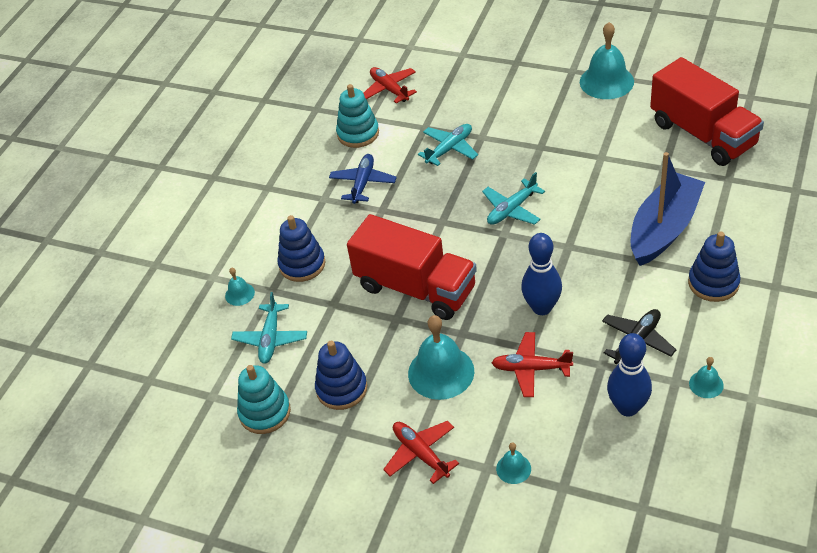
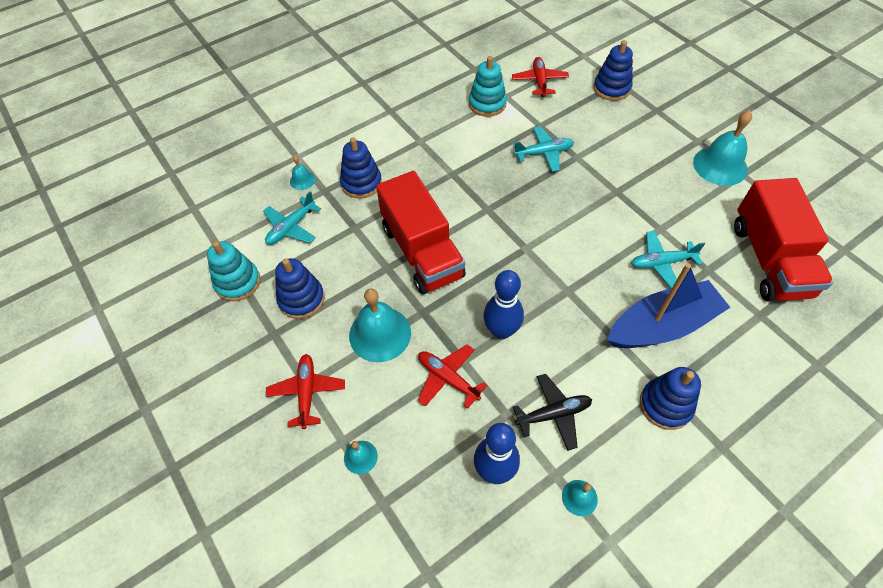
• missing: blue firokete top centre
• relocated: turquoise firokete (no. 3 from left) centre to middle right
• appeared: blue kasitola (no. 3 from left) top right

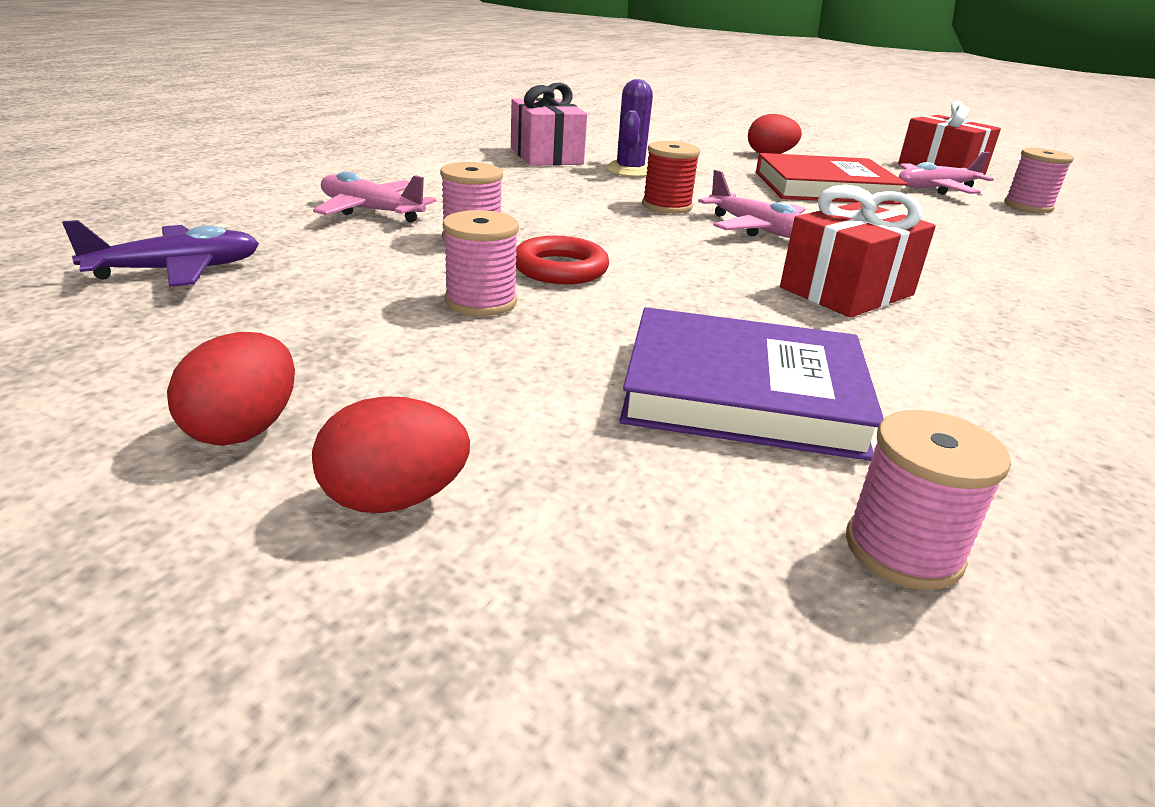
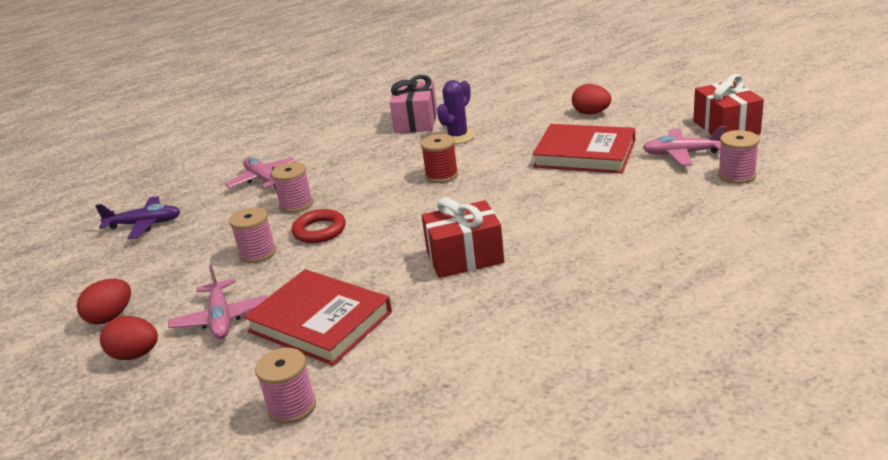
• relocated: pink firokete (no. 2 from left in the first image) top centre to pink firokete (no. 1 from left) middle left
• colour: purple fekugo centre to red fekugo (no. 1 from left) bottom centre

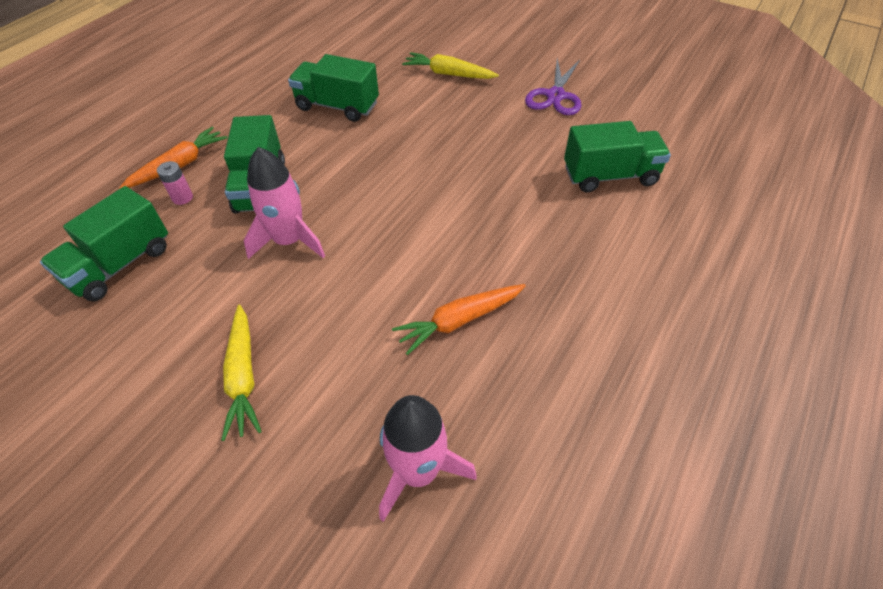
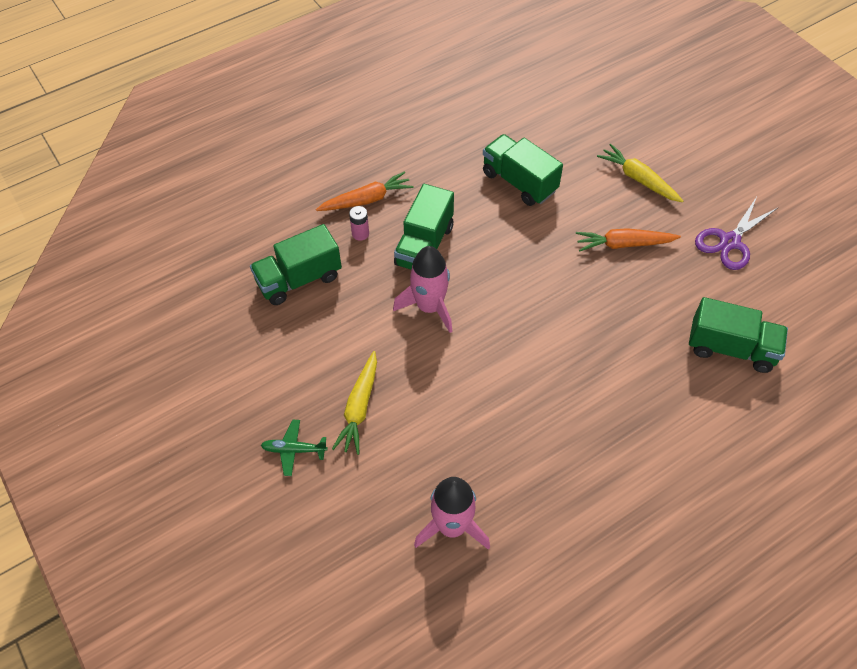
• relocated: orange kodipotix (no. 2 from left) centre to middle right
• appeared: green firokete bottom centre

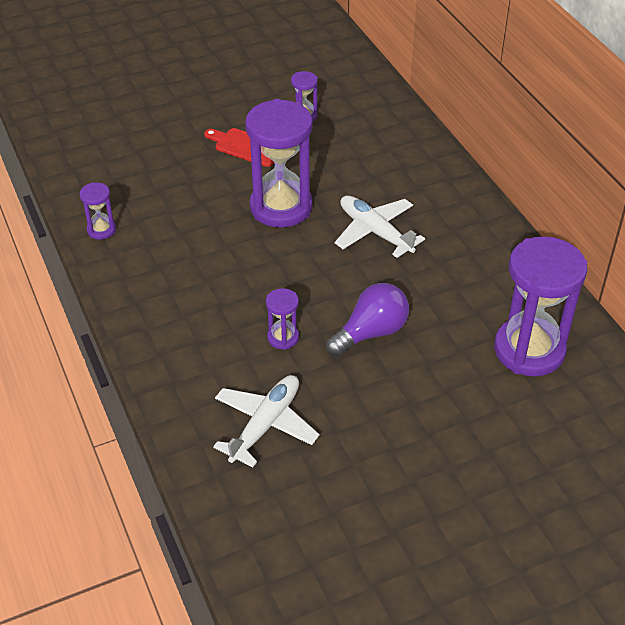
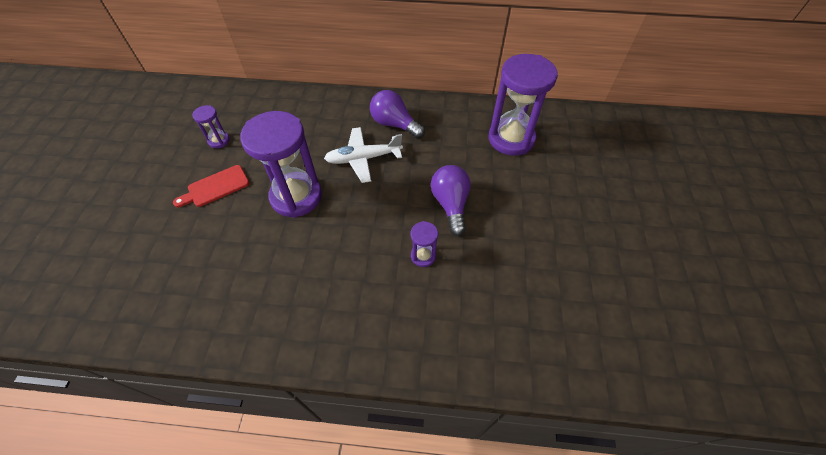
• missing: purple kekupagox (no. 1 from left) middle left
• missing: white firokete (no. 1 from left) bottom centre
• appeared: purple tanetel (no. 1 from left) top centre

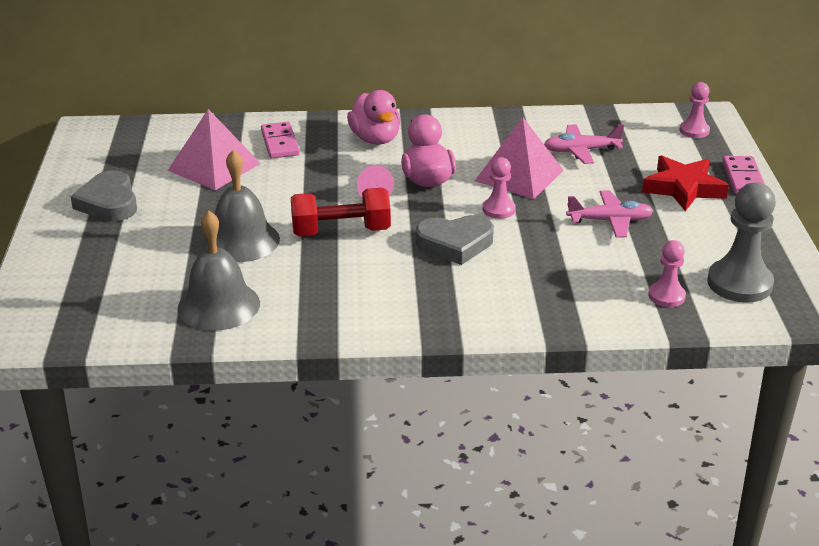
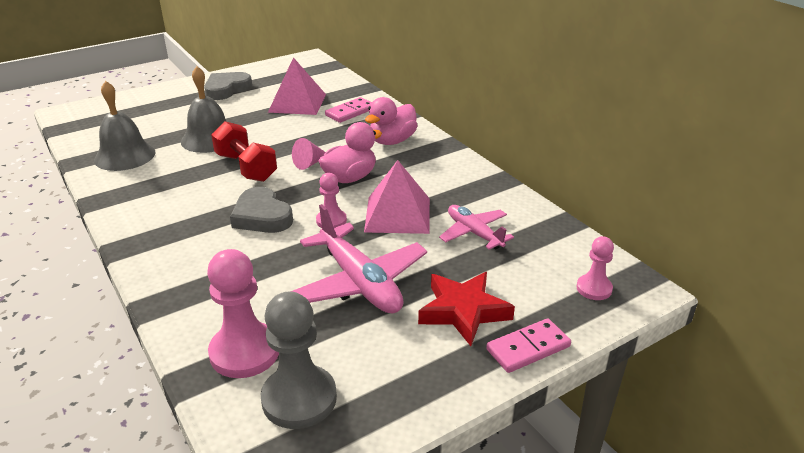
• size: pink firokete (no. 2 from left in the first image) middle right = centre x1.66
• size: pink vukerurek (no. 2 from left in the first image) middle right = bottom left x1.78

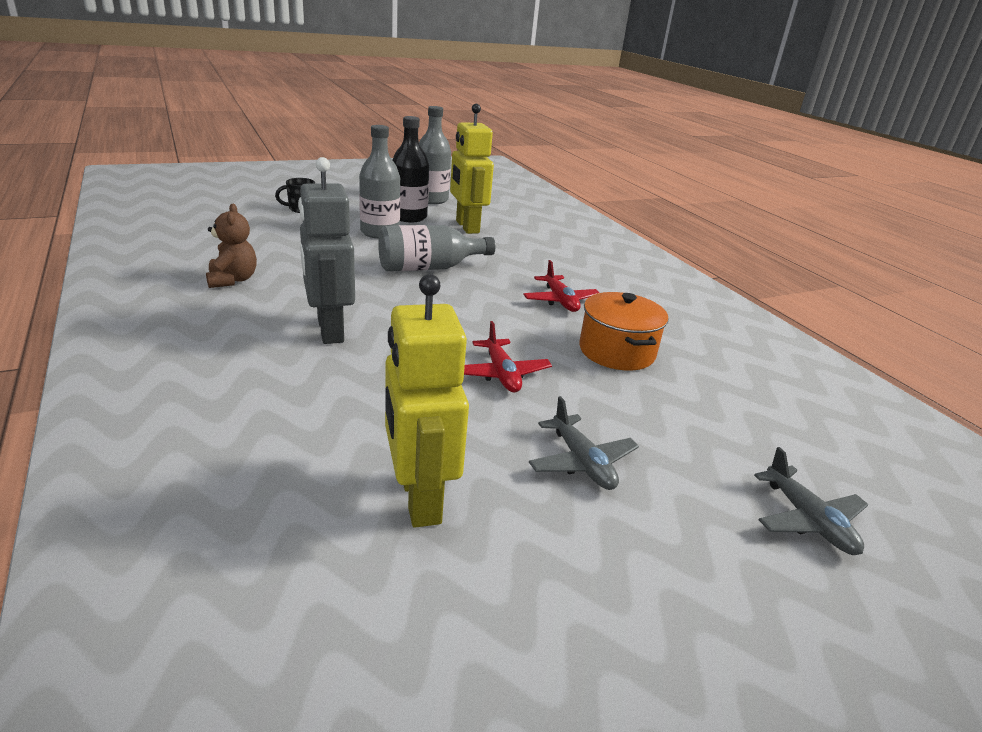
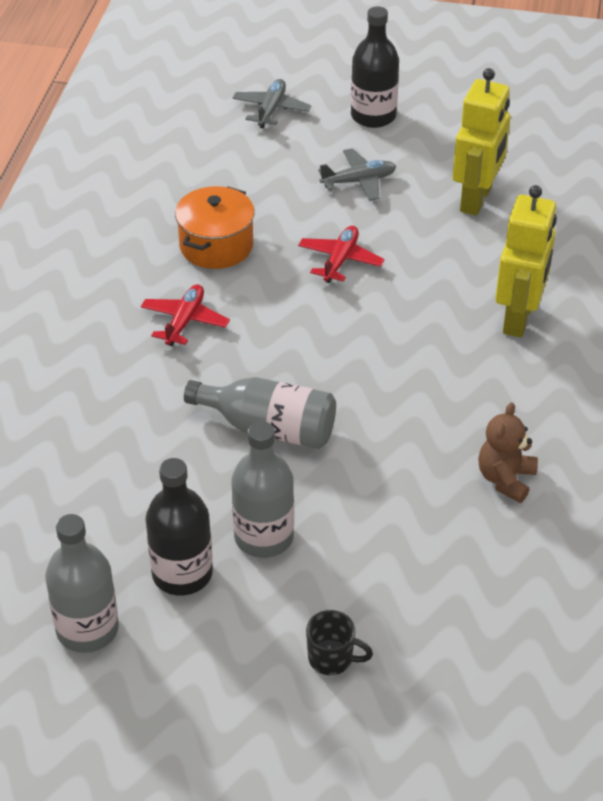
• relocated: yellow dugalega (no. 2 from left) top centre to top right
• missing: grey dugalega middle left
• spun: grey firokete (no. 1 from left in the first image) centre = top centre 60 degrees clockwise
• appeared: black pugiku (no. 2 from left) top centre

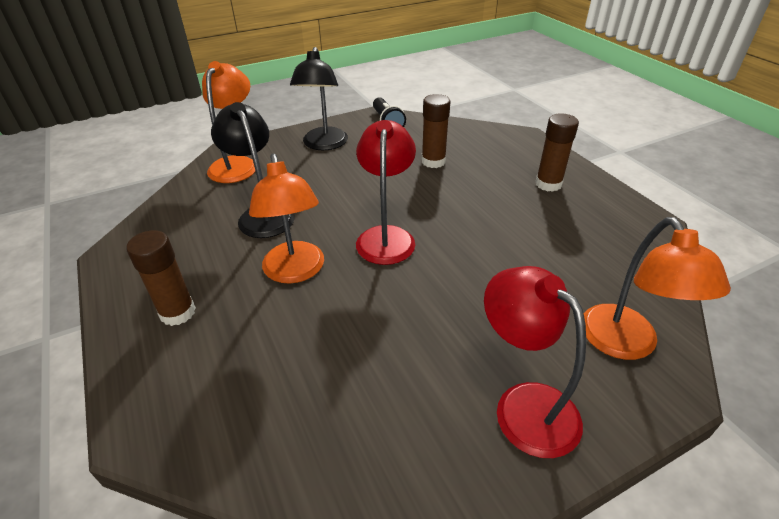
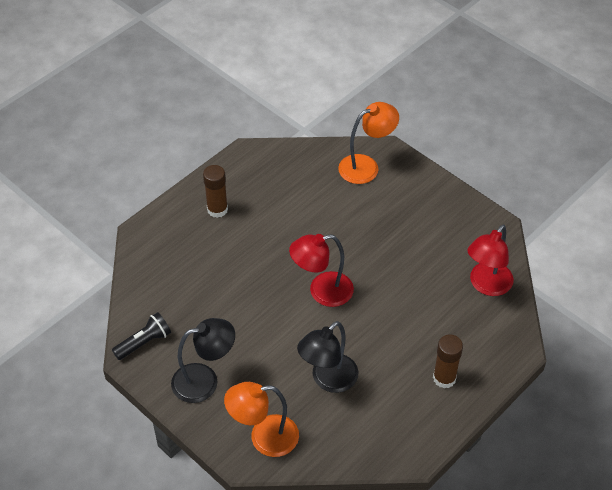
• missing: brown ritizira (no. 2 from left) top centre
• missing: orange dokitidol (no. 2 from left) centre
• relocated: red dokitidol (no. 2 from left) bottom right to middle right

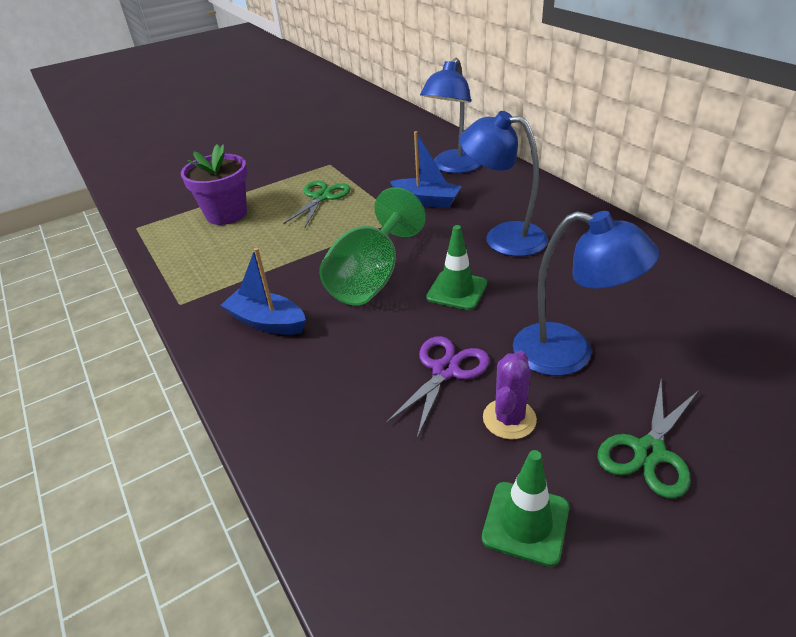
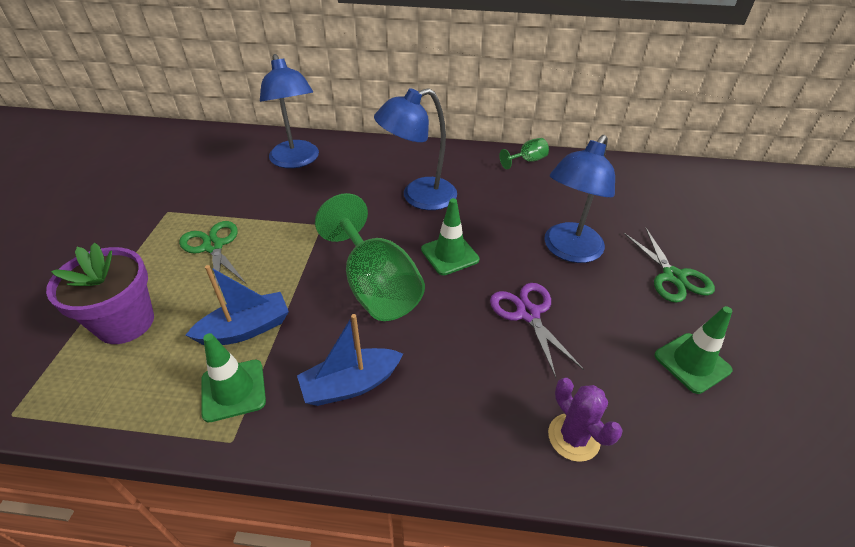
• relocated: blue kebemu (no. 2 from left in the first image) top centre to blue kebemu (no. 1 from left) middle left
• spun: blue dokitidol (no. 3 from left) middle right = middle right 150 degrees clockwise
• relocated: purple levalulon centre to bottom right
• appeared: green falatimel (no. 2 from left) top centre
• appeared: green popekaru (no. 1 from left) bottom left

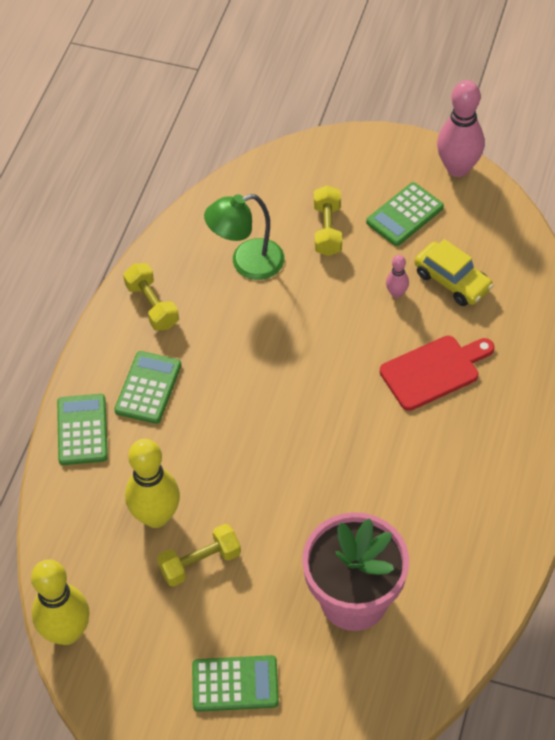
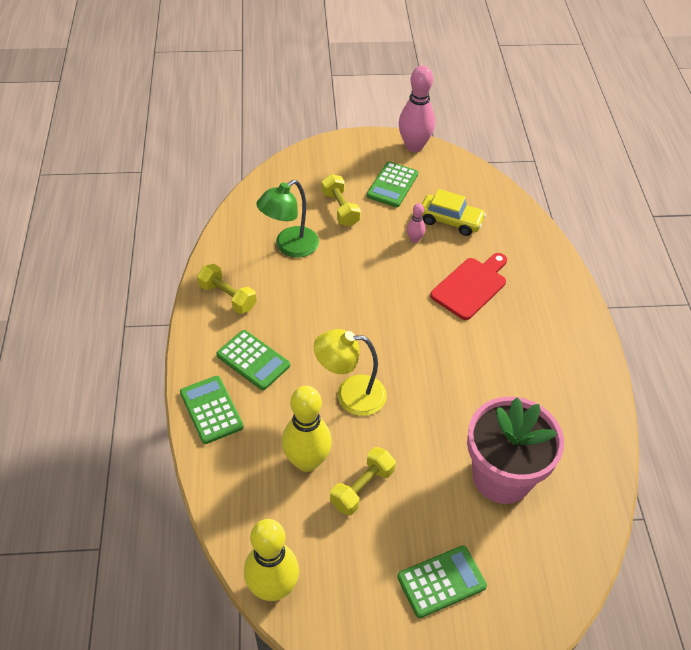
• spun: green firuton (no. 2 from left) middle left = centre 135 degrees clockwise
• appeared: yellow dokitidol centre

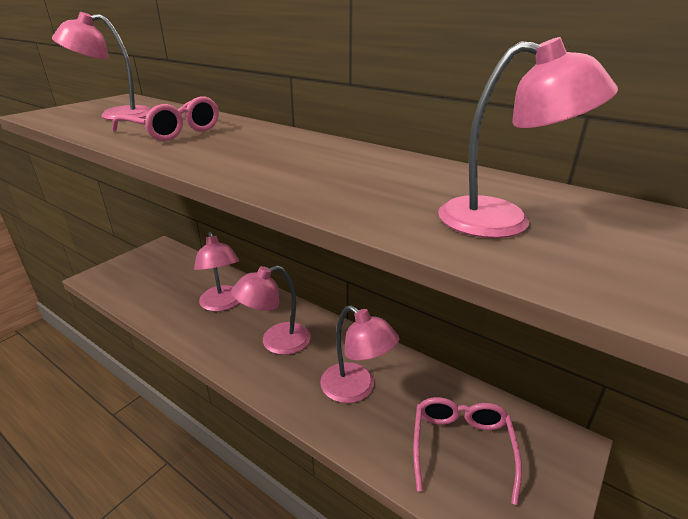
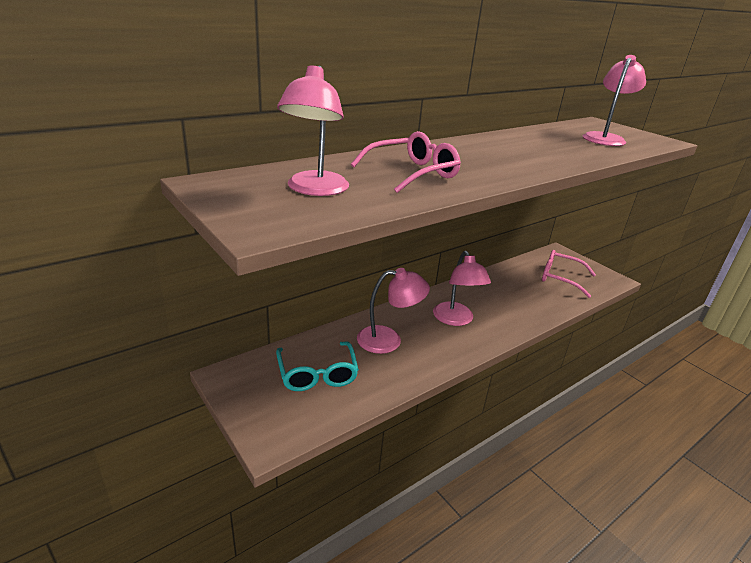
• missing: pink dokitidol (no. 4 from left) bottom centre
• appeared: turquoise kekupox centre

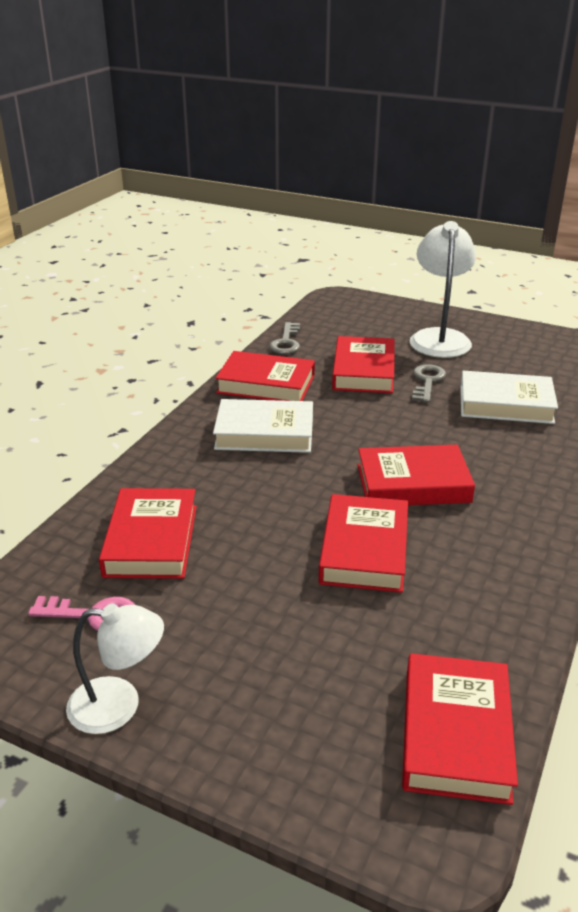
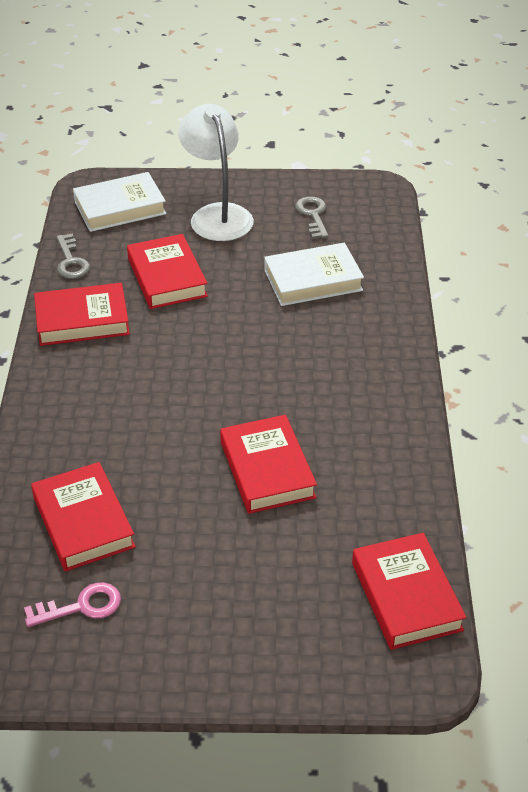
• relocated: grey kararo (no. 2 from left) middle right to top centre
• relocated: white fekugo (no. 1 from left) centre to top left
• missing: red fekugo (no. 5 from left) middle right
• missing: white dokitidol (no. 1 from left) bottom left

